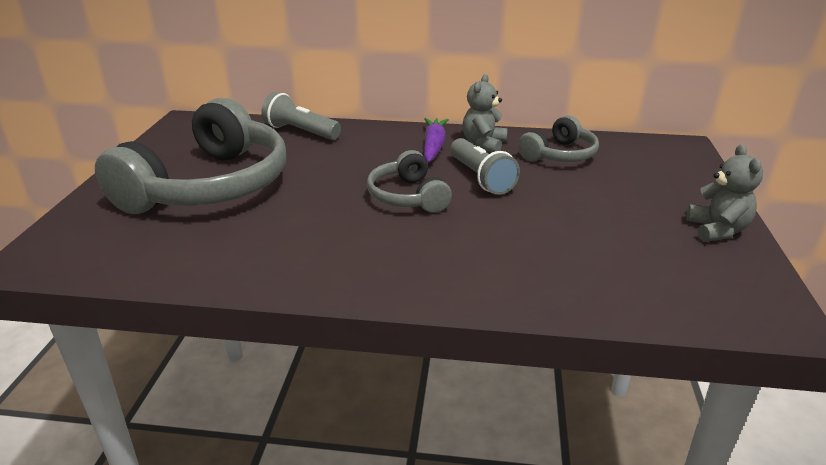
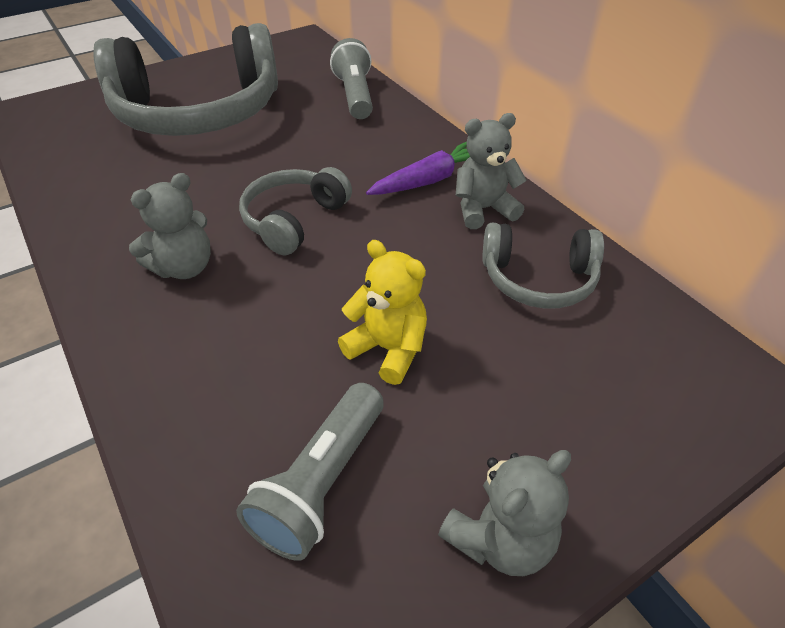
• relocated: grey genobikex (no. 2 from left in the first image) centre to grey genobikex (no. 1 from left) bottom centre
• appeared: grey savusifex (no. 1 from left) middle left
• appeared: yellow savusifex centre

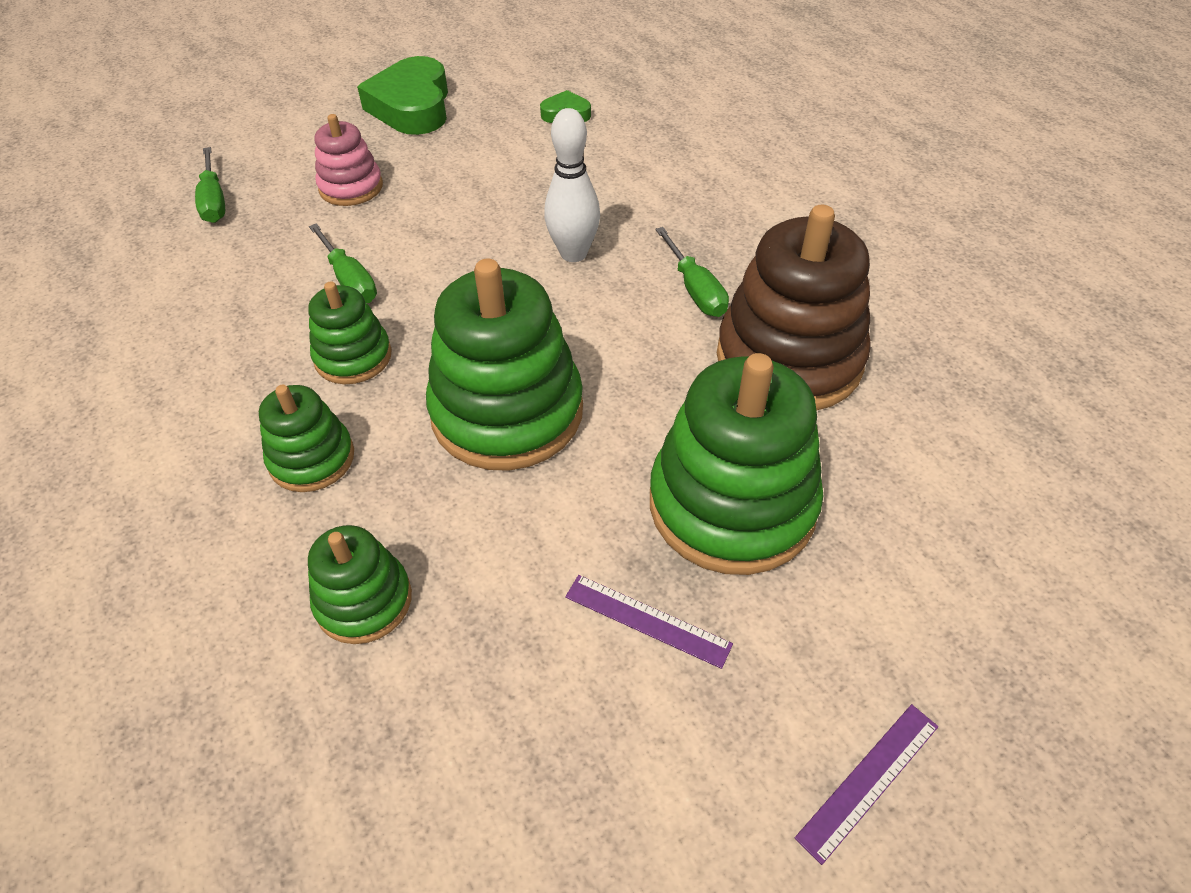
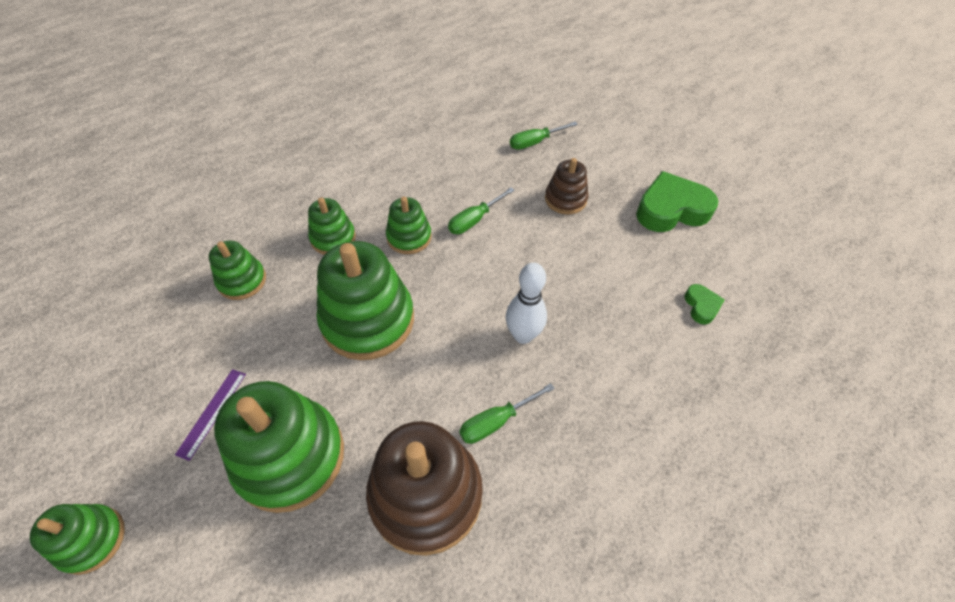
• colour: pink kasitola top left to brown kasitola (no. 2 from left) top centre
• exchanged: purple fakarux (no. 2 from left) bottom right to green kasitola (no. 1 from left) bottom left

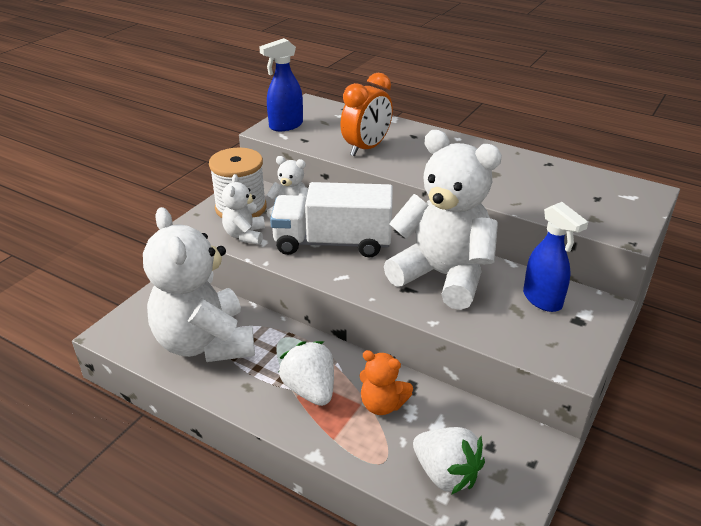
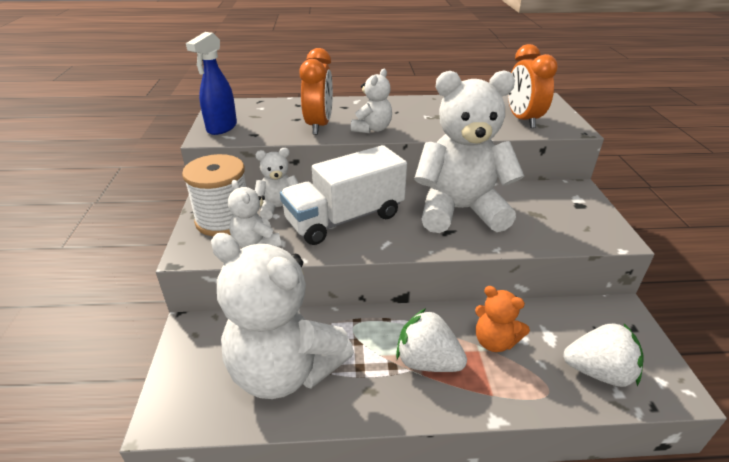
• missing: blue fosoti (no. 2 from left) middle right
• spun: orange savusifex bottom centre = bottom right 45 degrees clockwise
• appeared: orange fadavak (no. 2 from left) top right
• appeared: white savusifex (no. 4 from left) top centre

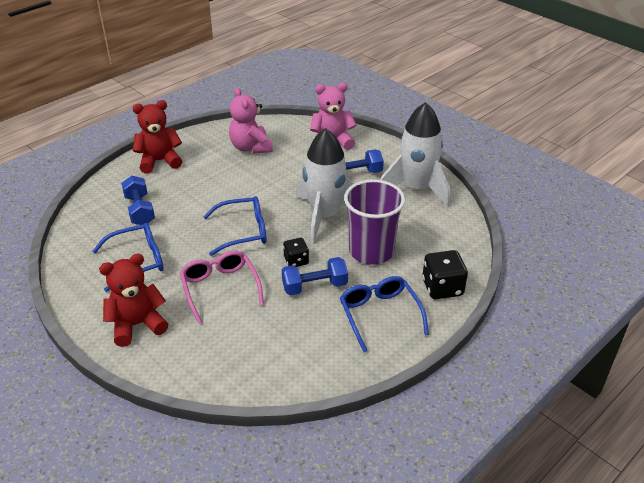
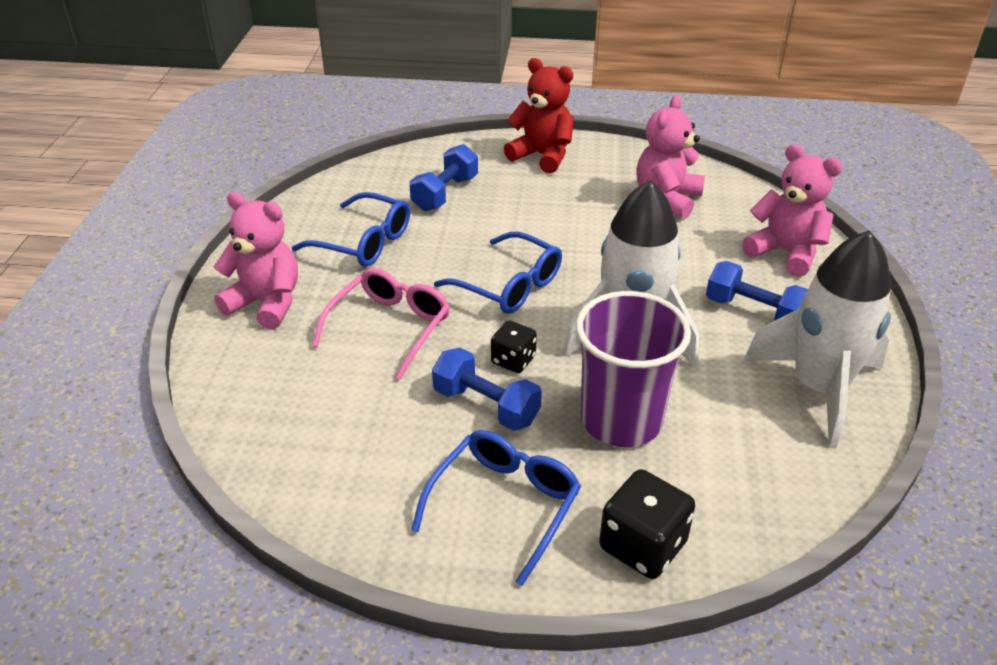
• colour: red savusifex (no. 1 from left) middle left to pink savusifex (no. 1 from left) middle left

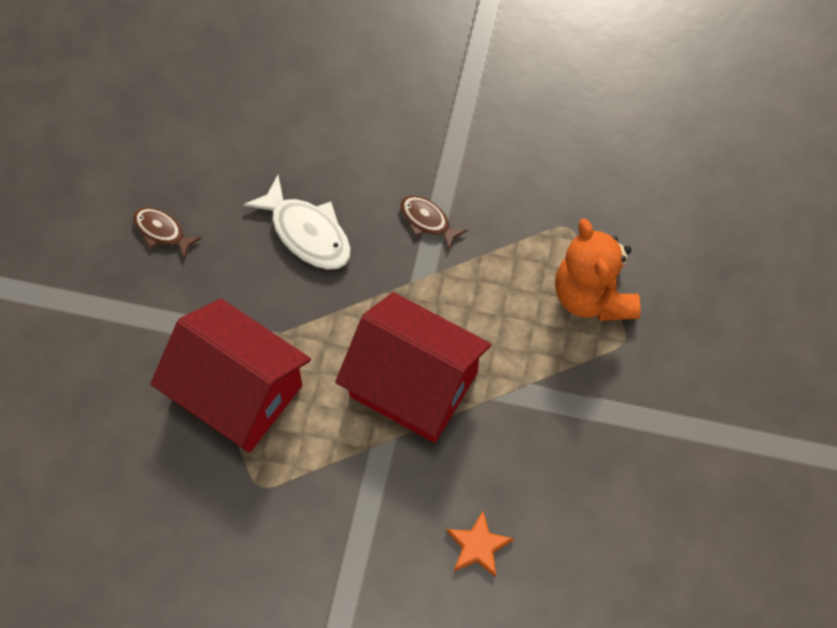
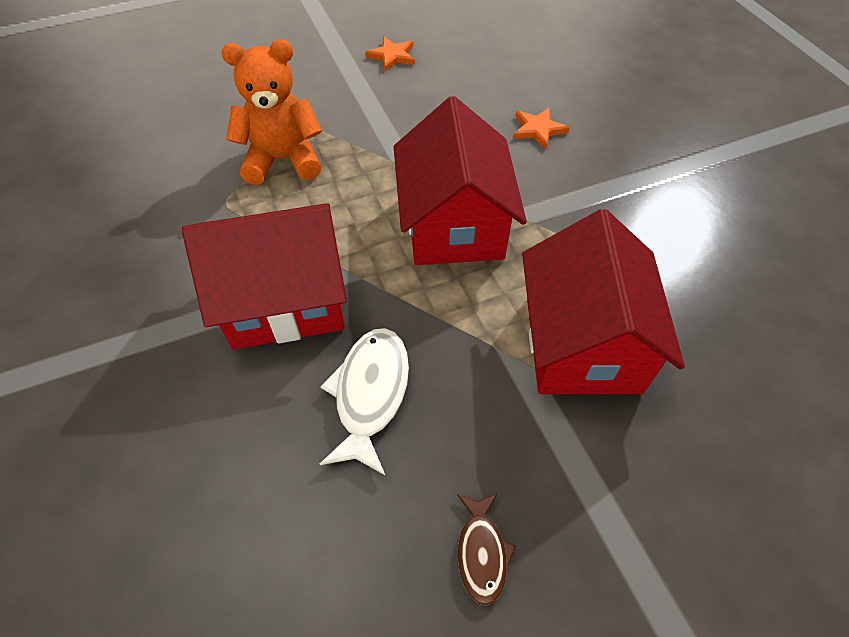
• exchanged: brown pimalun (no. 2 from left) centre to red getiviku (no. 1 from left) middle left
• spun: orange savusifex middle right = top left 135 degrees counterclockwise
• appeared: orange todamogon (no. 1 from left) top centre

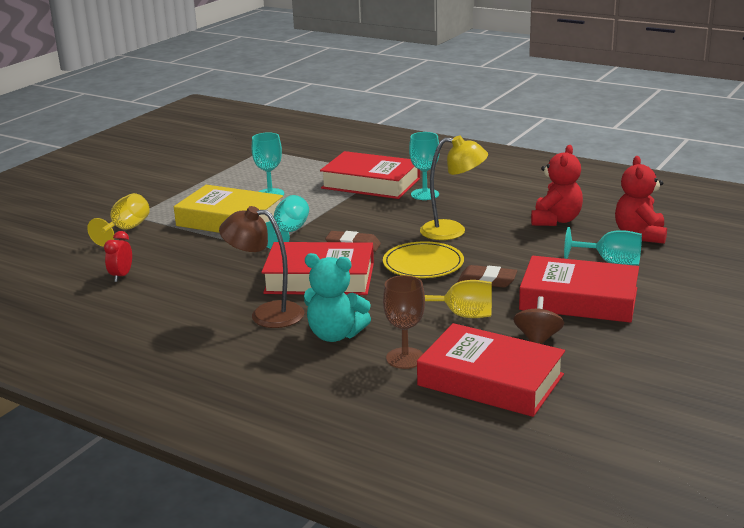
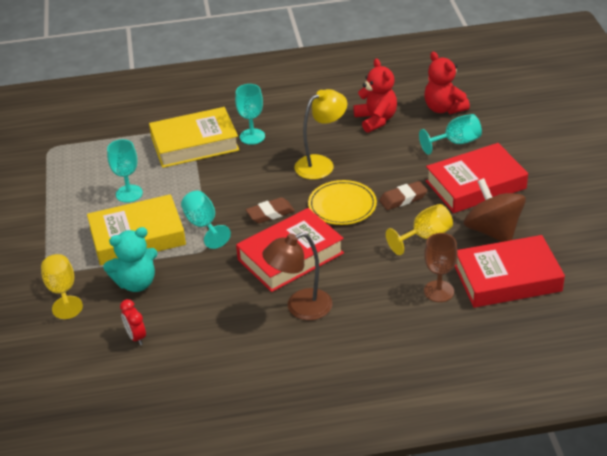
• colour: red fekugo (no. 2 from left) top centre to yellow fekugo (no. 2 from left) top left
• relocated: turquoise savusifex centre to middle left
• size: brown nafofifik middle right = middle right x1.73

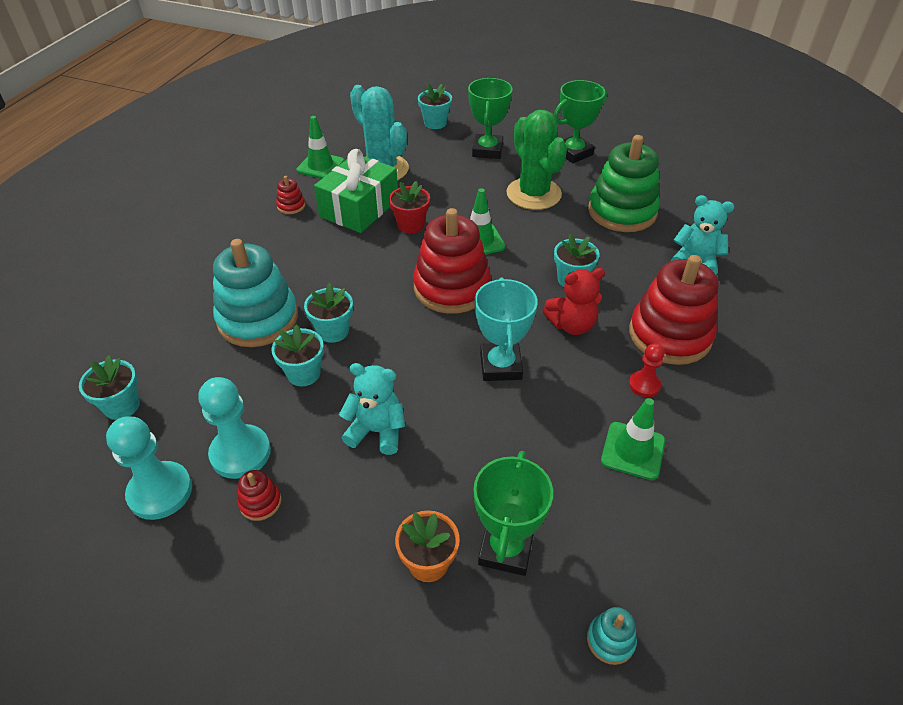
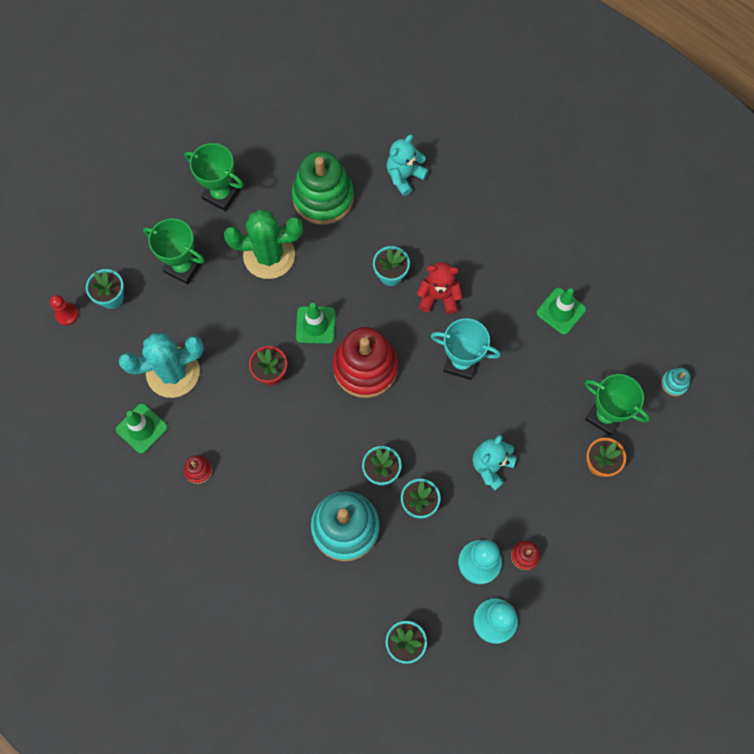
• spun: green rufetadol (no. 3 from left in the first image) top centre = top left 45 degrees counterclockwise
• missing: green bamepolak top centre
• missing: red kasitola (no. 4 from left) middle right
• spun: red savusifex centre = centre 90 degrees counterclockwise
• relocated: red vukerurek middle right to middle left

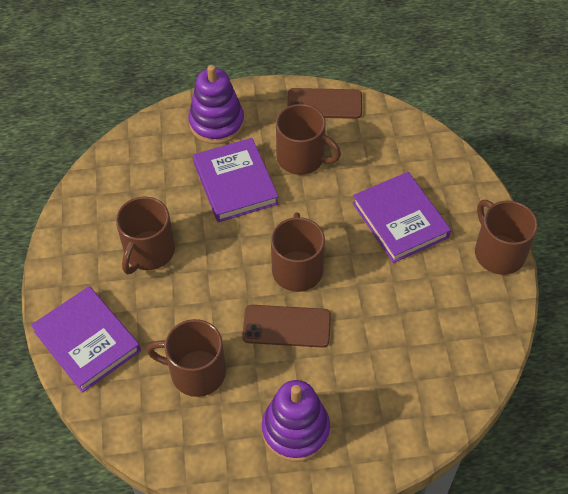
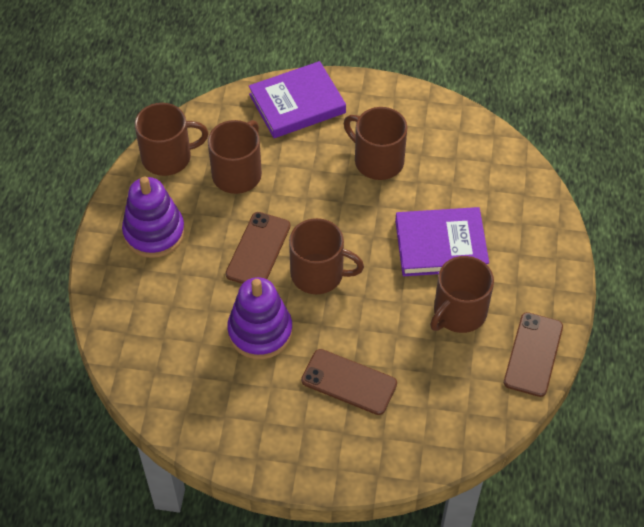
• relocated: purple kasitola (no. 1 from left in the first image) top centre to purple kasitola (no. 2 from left) centre
• exchanged: purple fekugo (no. 3 from left) middle right to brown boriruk (no. 2 from left) bottom centre
• relocated: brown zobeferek (no. 5 from left in the first image) middle right to brown zobeferek (no. 1 from left) top left

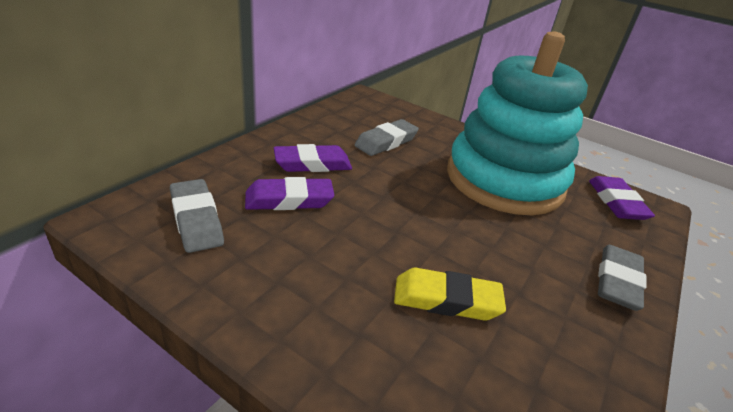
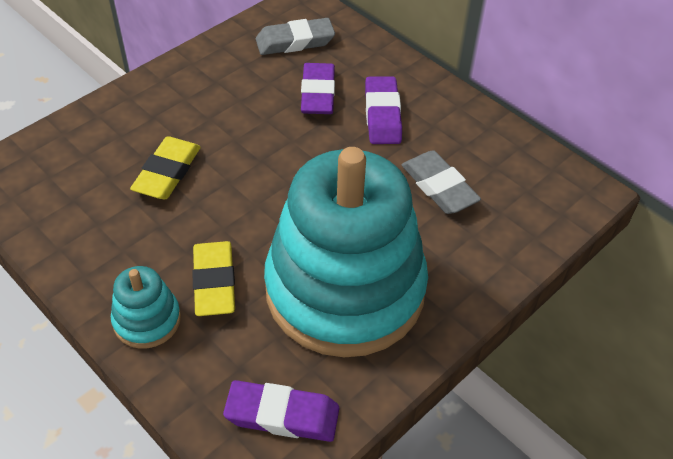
• exchanged: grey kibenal (no. 3 from left) bottom right to turquoise kasitola (no. 1 from left) bottom left
• appeared: yellow kibenal (no. 2 from left) middle left

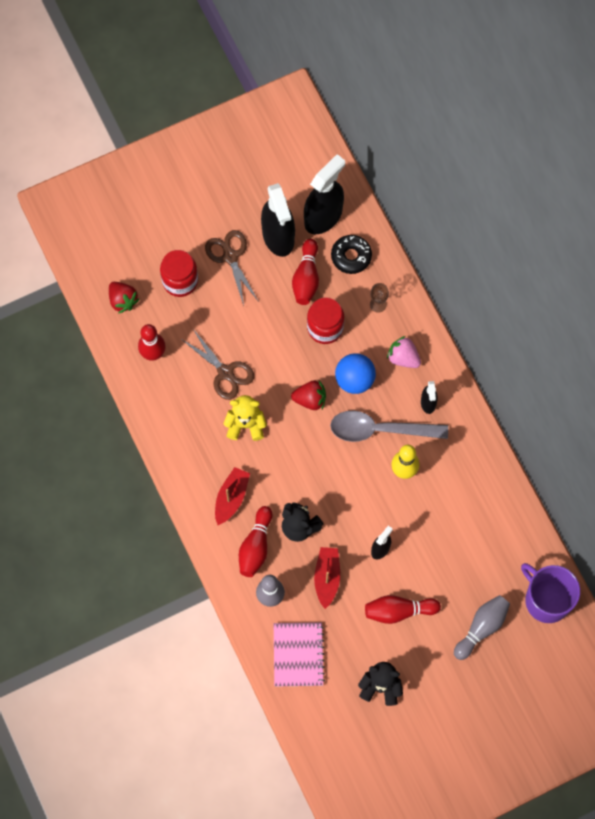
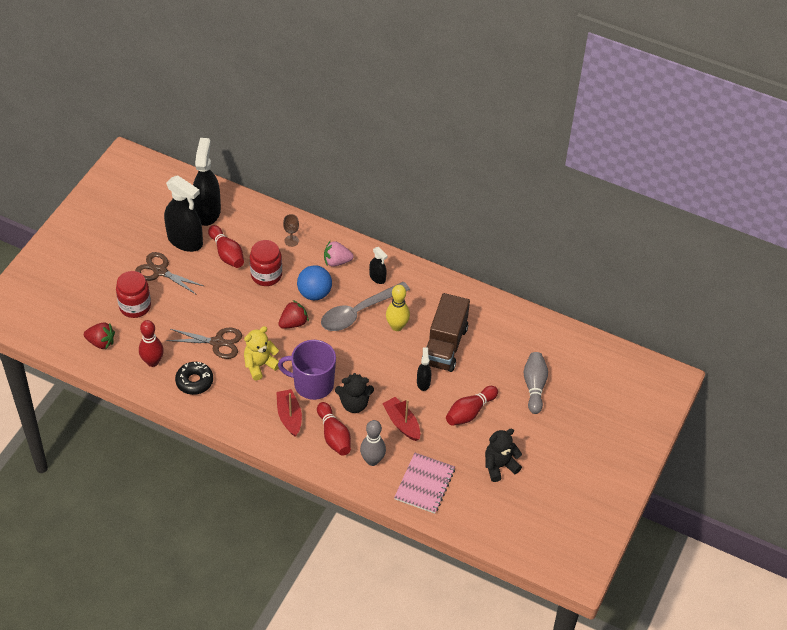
• relocated: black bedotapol top centre to middle left
• relocated: purple zobeferek bottom right to centre
• spun: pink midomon bottom centre = bottom centre 60 degrees clockwise
• appeared: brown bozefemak centre

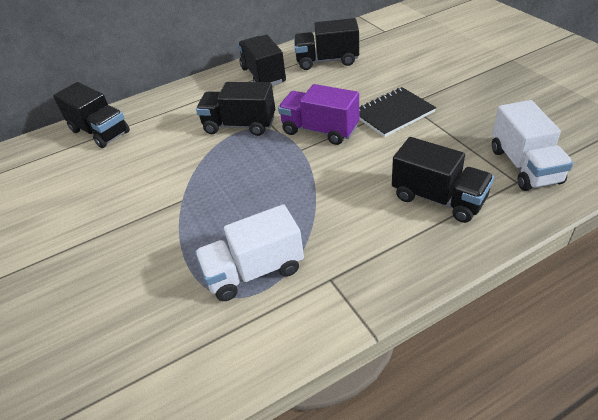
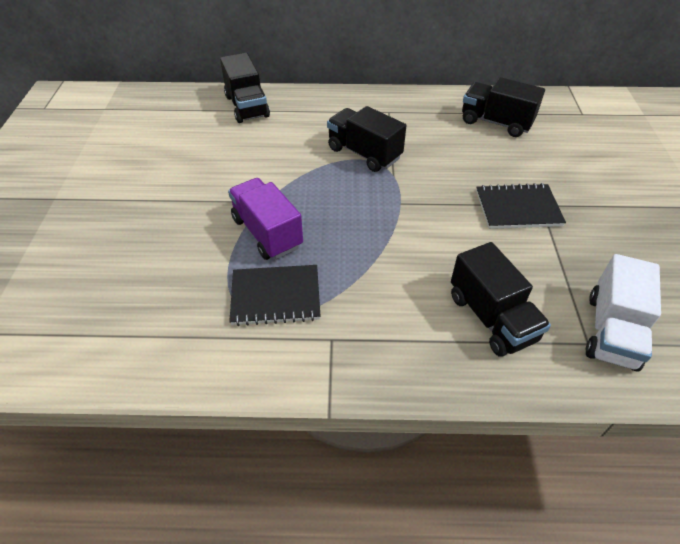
• missing: black bozefemak (no. 3 from left) top centre
• relocated: purple bozefemak top centre to centre
• exchanged: white bozefemak (no. 1 from left) centre to black midomon (no. 1 from left) centre

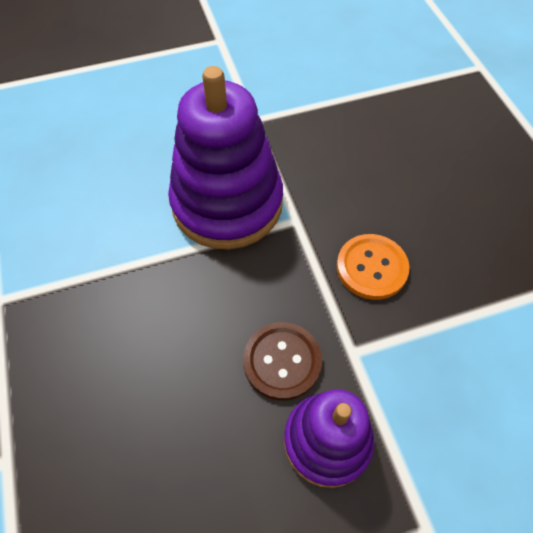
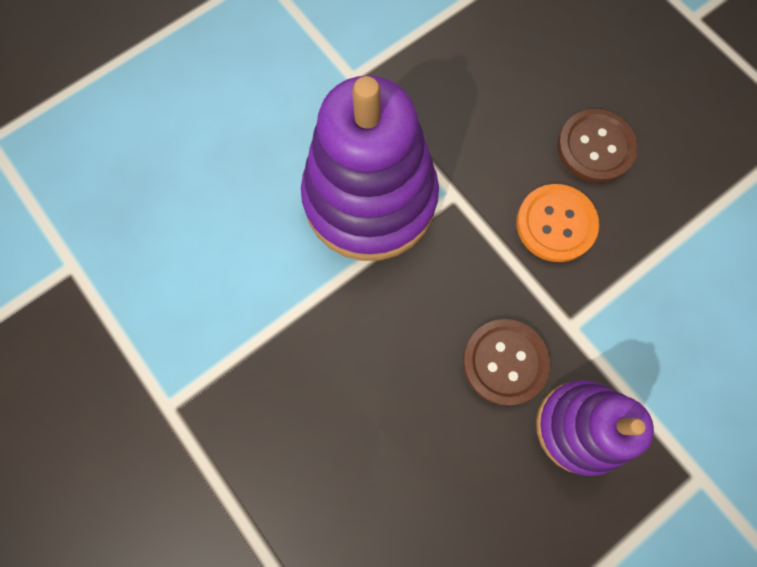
• appeared: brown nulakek (no. 2 from left) top right

